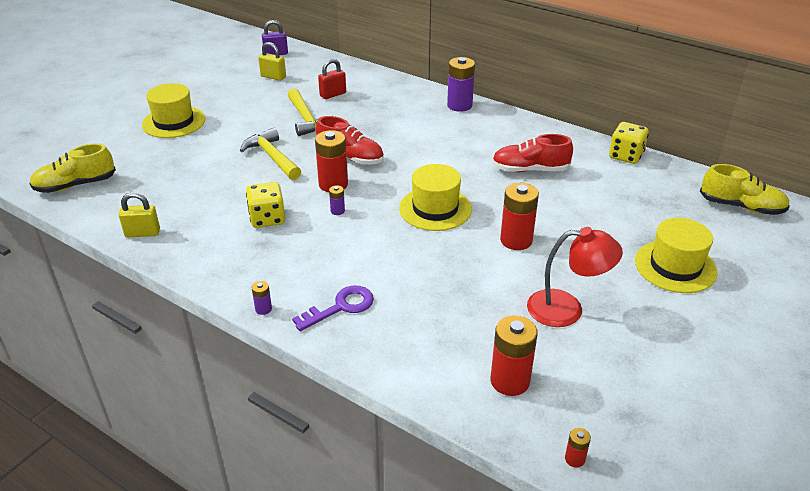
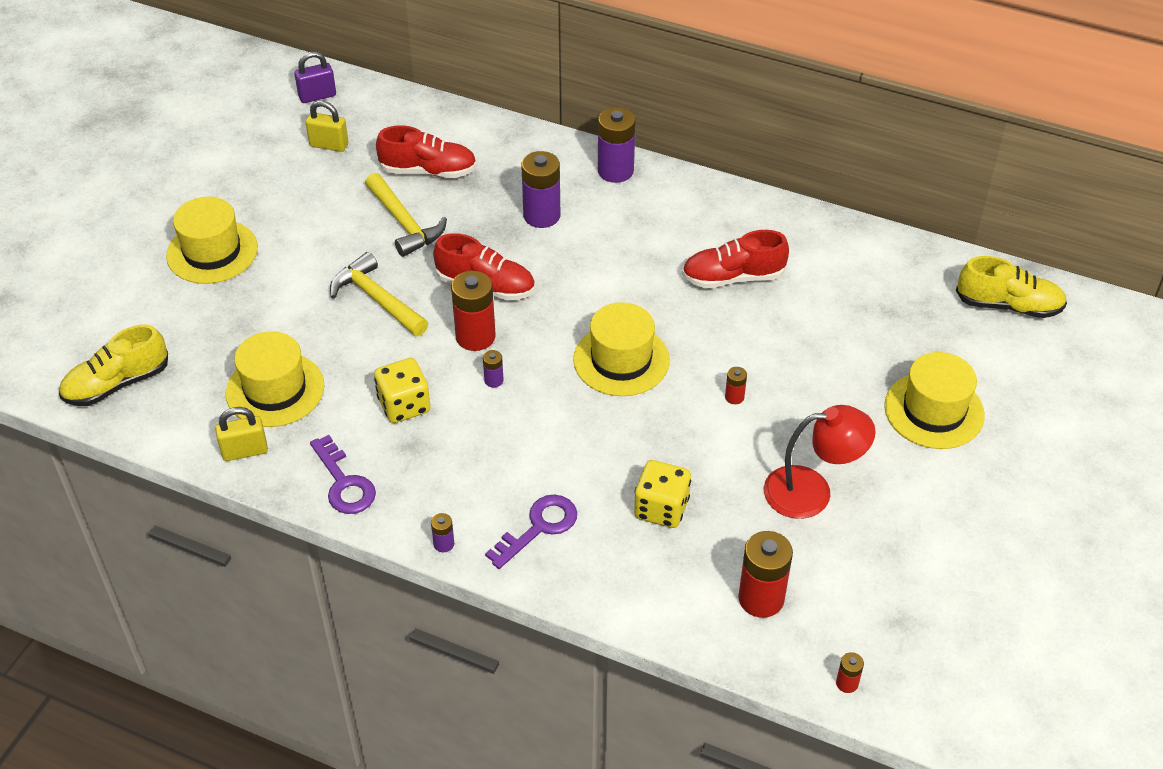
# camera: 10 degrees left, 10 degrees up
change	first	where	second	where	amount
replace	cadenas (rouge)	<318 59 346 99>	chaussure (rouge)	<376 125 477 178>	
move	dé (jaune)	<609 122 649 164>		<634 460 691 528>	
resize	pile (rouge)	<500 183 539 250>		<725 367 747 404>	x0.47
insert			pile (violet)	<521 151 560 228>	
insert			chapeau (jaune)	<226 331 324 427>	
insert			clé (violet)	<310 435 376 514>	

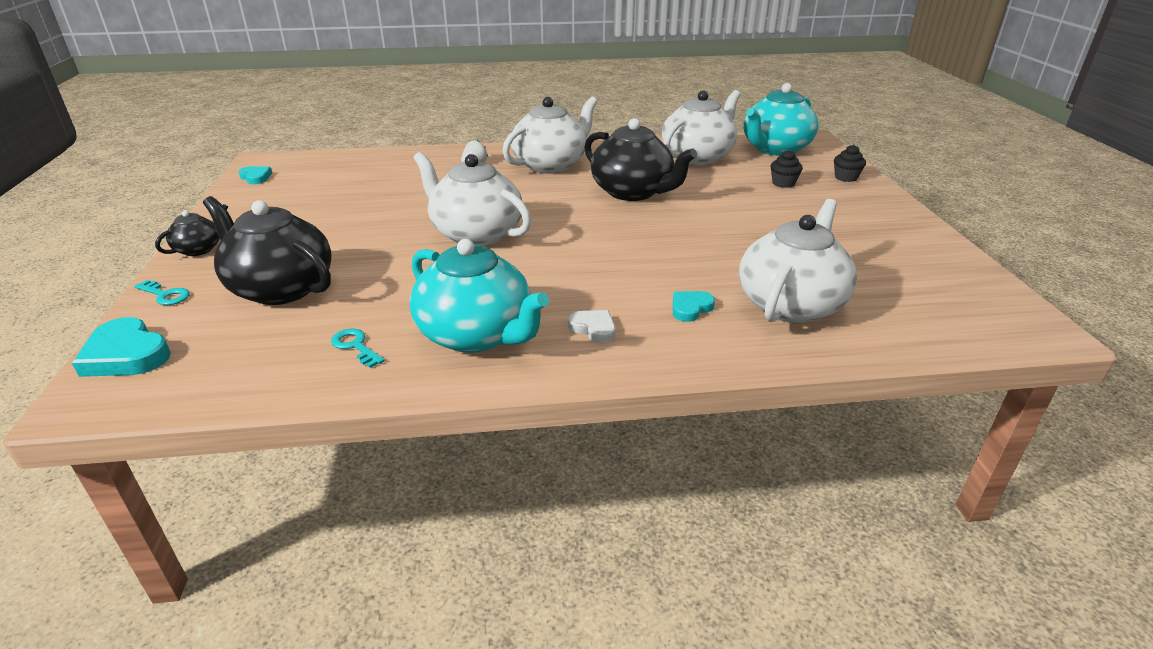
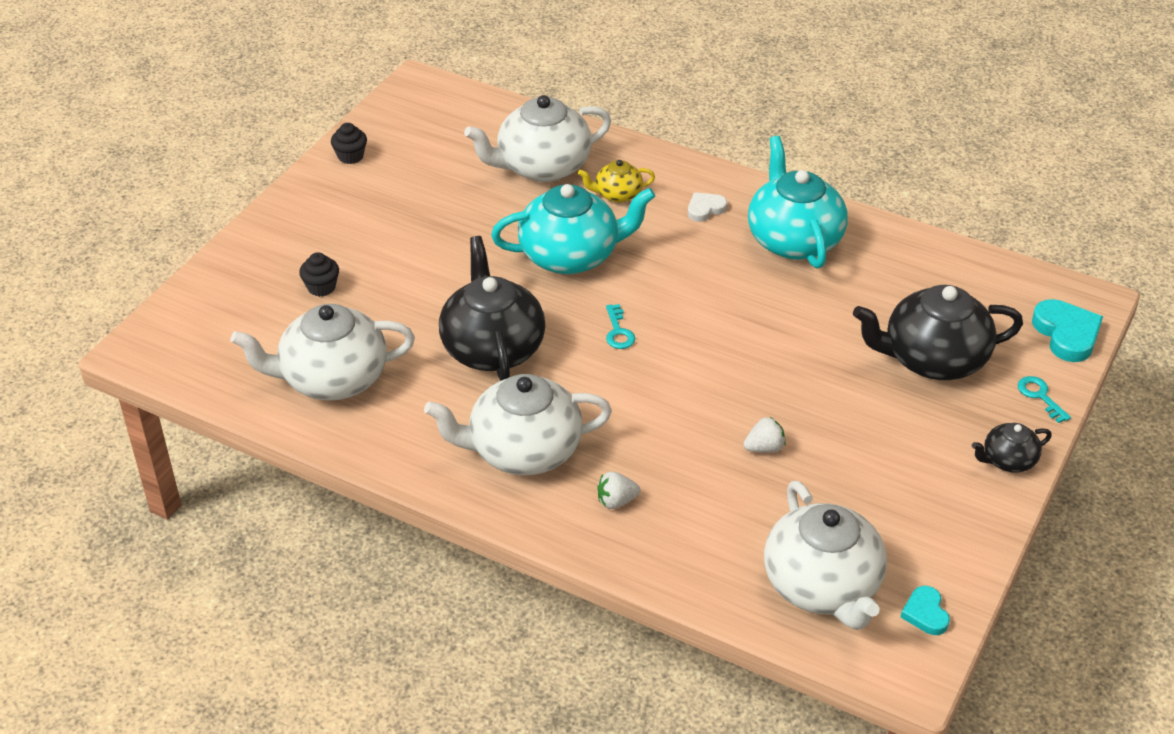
# camera: 145 degrees left, 10 degrees up
change	first	where	second	where	amount
move	théière (turquoise)	<744 83 819 156>		<491 184 655 274>	
move	muffin (noir)	<834 145 866 182>		<331 123 367 164>	
move	théière (blanc)	<413 152 531 246>		<764 481 887 630>	
rotate	théière (noir)	<203 196 332 305>		<853 285 1023 380>	105 degrees clockwise
replace	cœur (turquoise)	<673 291 715 322>	théière (jaune)	<578 160 655 203>	
rotate	cœur (blanc)	<568 310 615 343>		<688 192 727 222>	75 degrees clockwise
move	clé (turquoise)	<331 329 385 368>		<606 304 635 349>	
insert			fraise (blanc)	<743 417 786 453>	

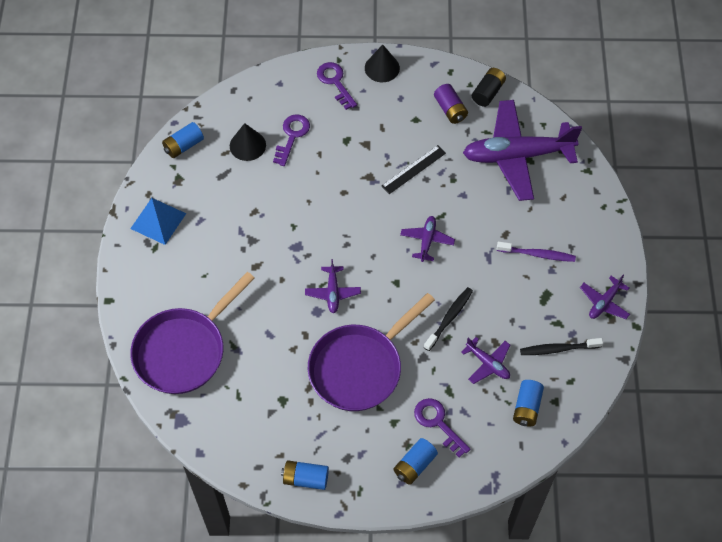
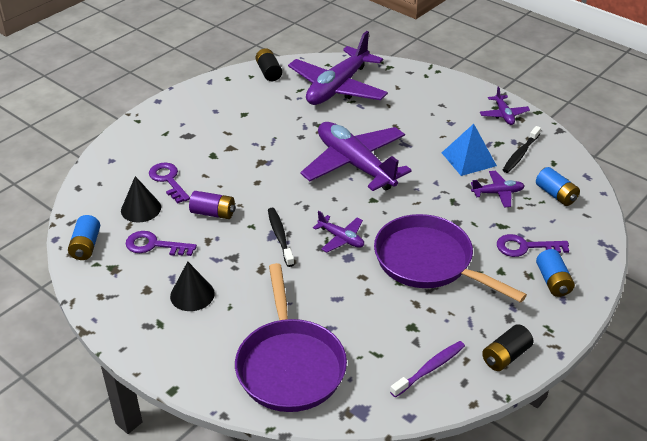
# camera: 50 degrees left, 20 degrees down
change	first	where	second	where	amount
move	cône (noir)	<365 45 400 82>		<170 261 215 311>	
move	clé (violet)	<317 62 357 110>		<126 231 197 256>	
move	pile (violet)	<434 84 468 124>		<189 191 235 219>	
delete	règle (noir)	<381 145 446 194>			
move	pyramide (bleu)	<130 198 186 245>		<442 124 497 176>	
resize	avion (violet)	<400 216 455 262>		<300 122 412 191>	x2.25
move	brosse à dents (violet)	<497 242 576 262>		<390 341 465 398>	
move	brosse à dents (noir)	<424 287 473 351>		<268 208 294 267>	
rotate	poêle (violet)	<308 293 435 411>		<374 214 527 303>	135 degrees clockwise
recolor	pile (bleu)	<281 460 329 490>	pile (noir)	<482 324 534 371>	

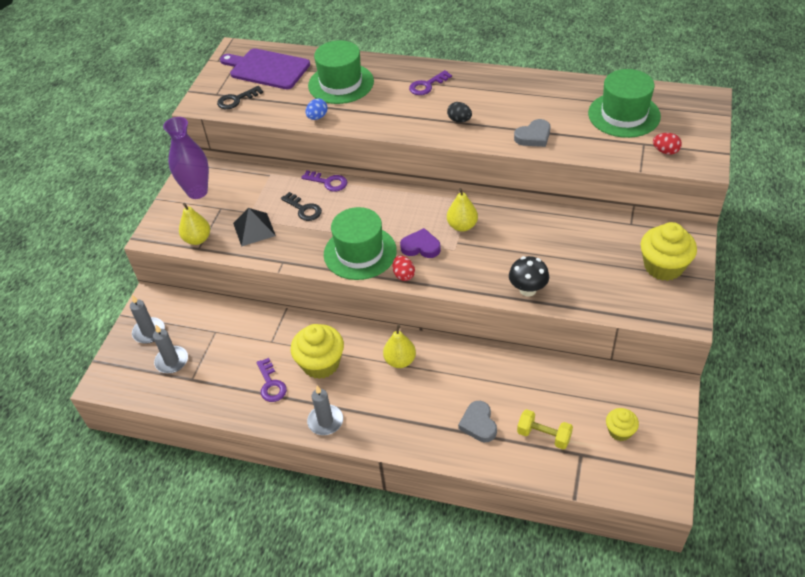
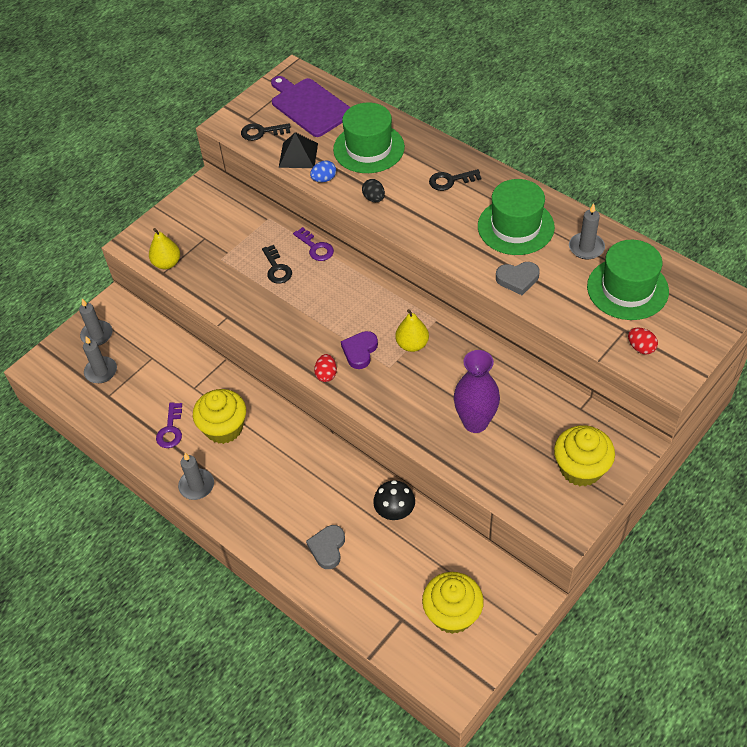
# camera: 25 degrees right, 5 degrees up
change	first	where	second	where	amount
recolor	clé (violet)	<409 70 452 95>	clé (noir)	<429 169 481 191>	
move	œuf (noir)	<447 102 472 123>		<362 179 385 202>	
move	vase (violet)	<163 117 209 199>		<454 350 500 433>	
move	chapeau (vert)	<324 207 397 280>		<478 179 555 255>	
move	pyramide (noir)	<233 208 276 247>		<279 132 318 168>	
rotate	cœur (violet)	<400 228 441 258>		<341 331 378 369>	105 degrees counterclockwise
move	champignon (noir)	<509 256 549 296>		<373 480 415 520>	
delete	poire (jaune)	<383 325 416 368>			
resize	muffin (jaune)	<606 408 639 441>		<422 572 484 634>	x1.79
delete	haltère (jaune)	<517 409 573 449>			
insert			bougie (gris)	<569 203 605 259>	

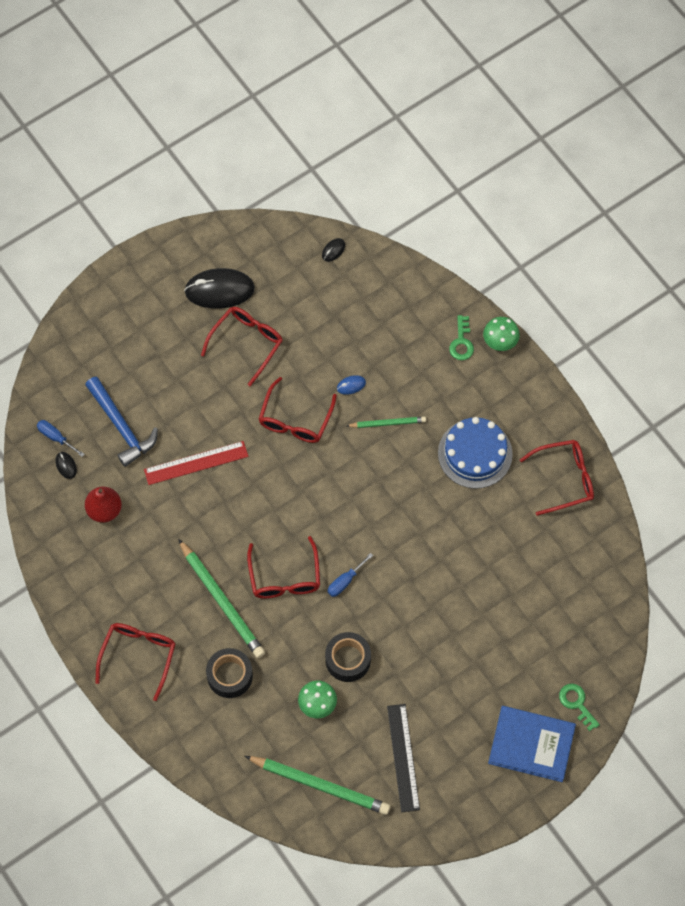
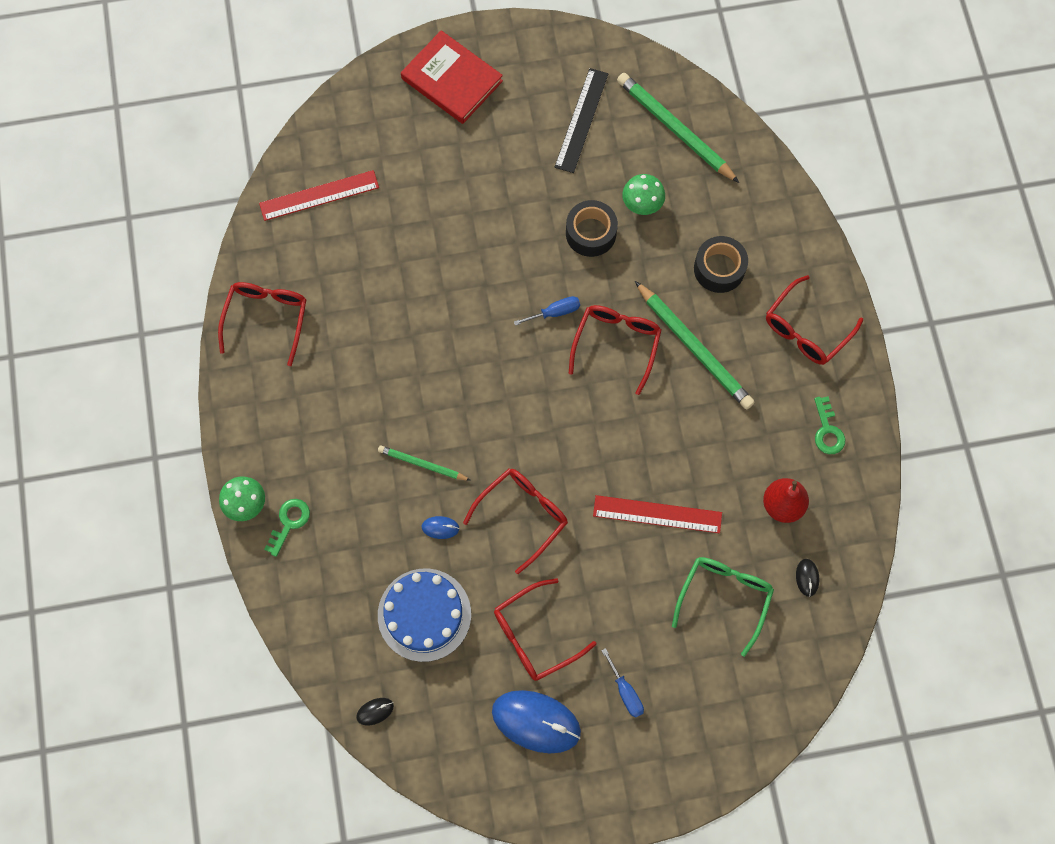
# camera: 155 degrees left, 5 degrees up
change	first	where	second	where	amount
recolor	souris (noir)	<184 268 255 309>	souris (bleu)	<492 690 581 753>	
replace	marteau (bleu)	<85 377 158 467>	lunettes (vert)	<672 557 774 657>	
move	gâteau (bleu)	<438 417 513 489>		<378 568 471 662>	
move	tournevis (bleu)	<37 420 85 457>		<601 648 644 718>	
rotate	lunettes (rouge)	<520 440 594 516>		<218 282 307 366>	90 degrees clockwise
rotate	crayon (vert)	<178 539 265 658>		<635 281 754 410>	150 degrees clockwise
move	clé (vert)	<559 684 600 731>		<814 396 845 454>	
recolor	livre (bleu)	<488 706 576 782>	livre (rouge)	<401 30 503 124>	
insert			règle (rouge)	<259 170 379 221>	

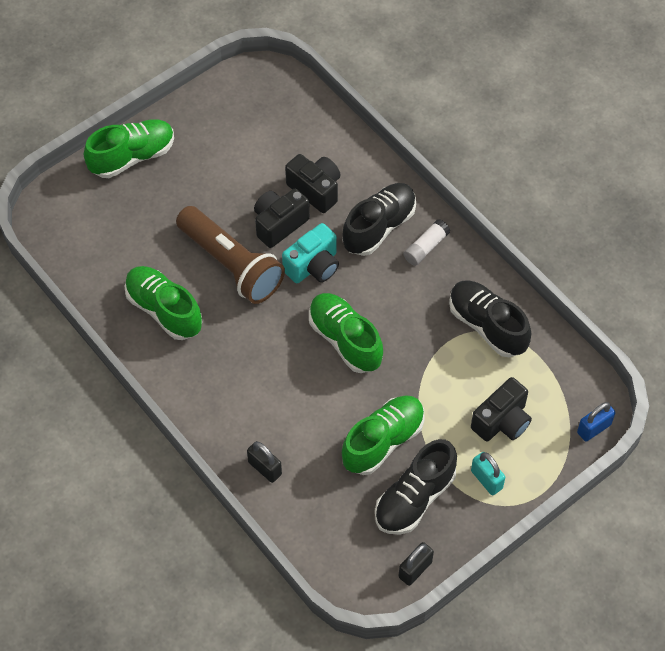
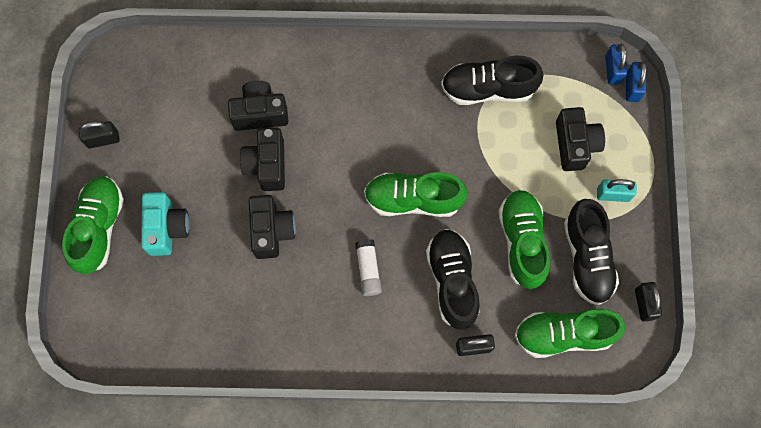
# camera: 50 degrees left, 15 degrees up
change	first	where	second	where	amount
move	chaussure (noir)	<343 183 416 256>		<426 229 480 330>	
replace	lampe de poche (marron)	<176 206 285 304>	appareil photo (noir)	<249 195 296 259>	
move	bâton de colle (blanc)	<403 219 450 266>		<355 239 382 296>	
move	appareil photo (turquoise)	<282 223 339 283>		<141 192 190 256>	
move	chaussure (vert)	<124 266 202 340>		<515 309 625 358>	
insert			cadenas (bleu)	<605 44 627 85>	
insert			cadenas (noir)	<79 121 120 148>	

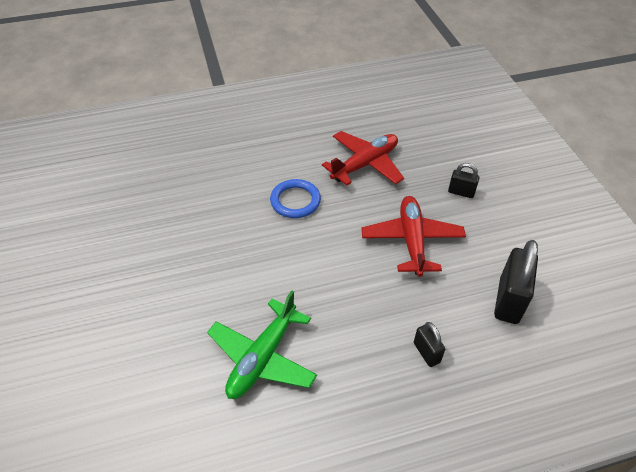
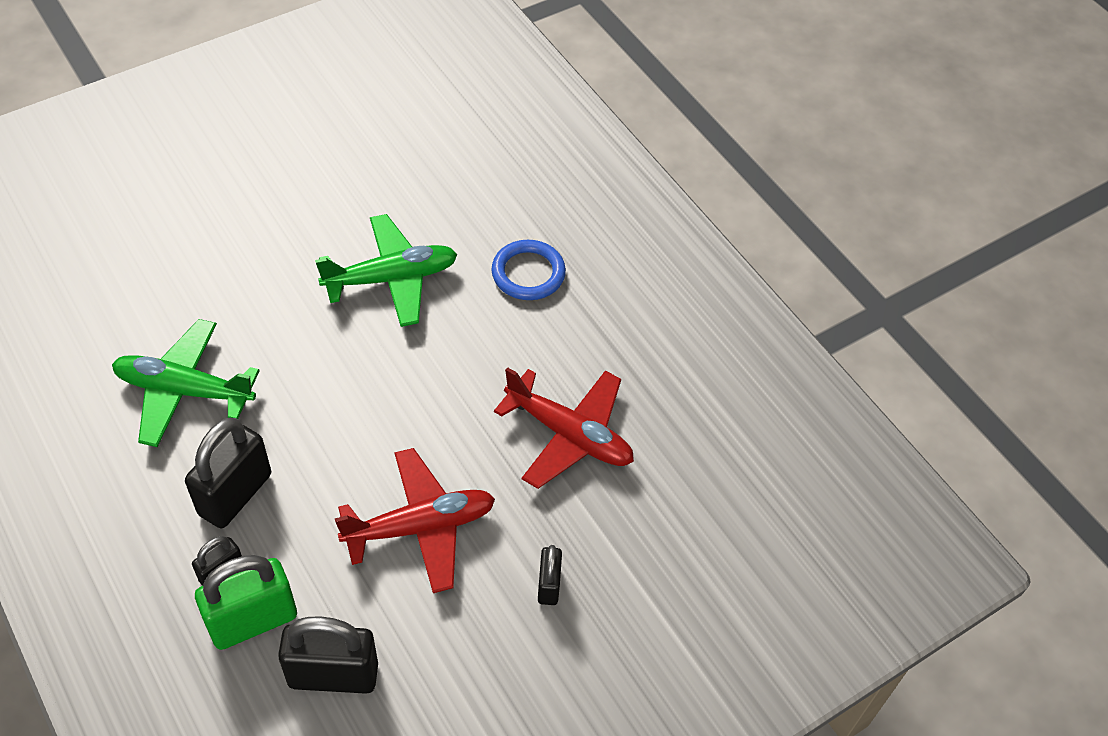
# camera: 70 degrees right, 5 degrees up
change	first	where	second	where	amount
move	anneau (bleu)	<270 179 321 218>		<492 240 566 300>	
insert			avion (vert)	<315 214 458 327>	
insert			cadenas (noir)	<185 418 271 528>	
insert			cadenas (vert)	<195 555 297 650>	

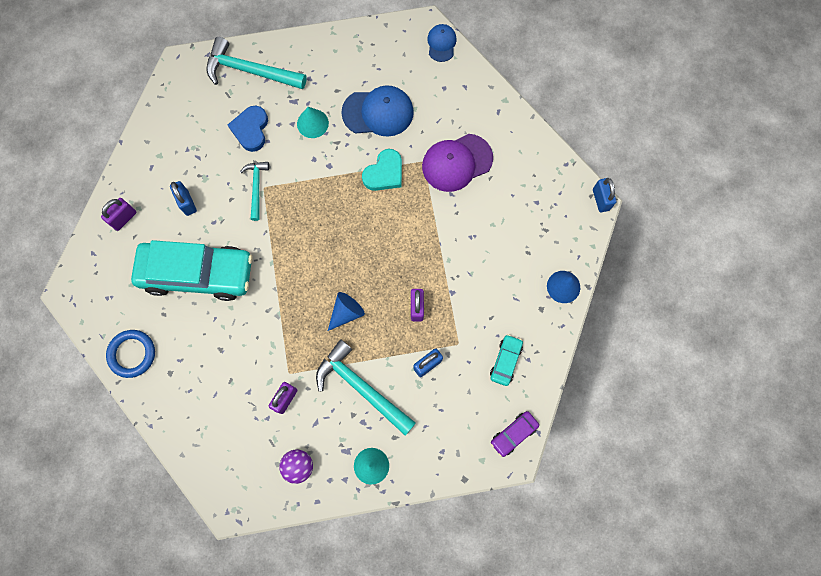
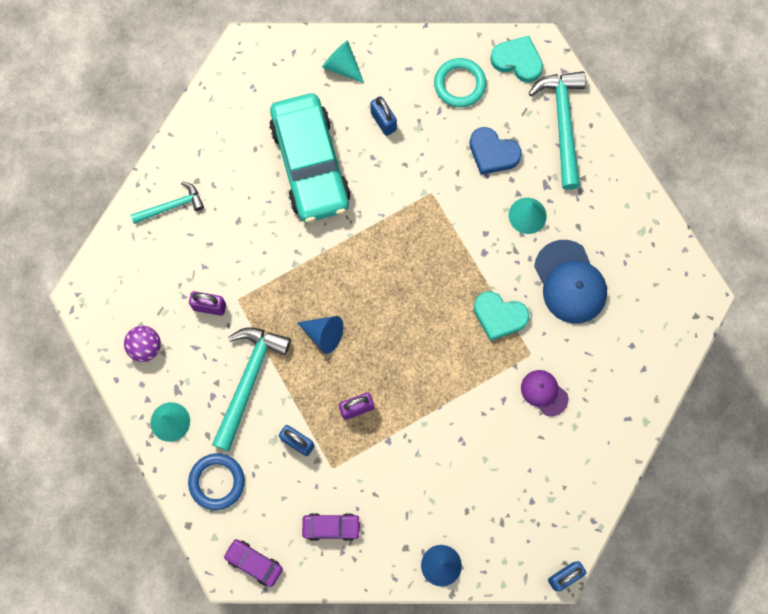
# camera: 70 degrees right, 0 degrees up
change	first	where	second	where	amount
delete	casquette (bleu)	<427 24 457 62>			
rotate	cœur (bleu)	<228 106 268 152>		<469 127 522 175>	135 degrees counterclockwise
resize	casquette (violet)	<422 134 493 192>		<521 370 568 416>	x0.57
move	marteau (turquoise)	<240 162 269 221>		<131 181 204 224>	
rotate	cadenas (bleu)	<170 181 197 216>		<370 96 397 136>	75 degrees counterclockwise
replace	cadenas (violet)	<101 198 136 231>	cône (turquoise)	<322 40 364 83>	
move	anneau (bleu)	<106 330 155 378>		<188 453 245 510>	
recolor	voiture (turquoise)	<490 334 523 386>	voiture (violet)	<302 513 361 541>	
insert			cœur (turquoise)	<490 36 543 83>	
insert			anneau (turquoise)	<434 58 486 107>	

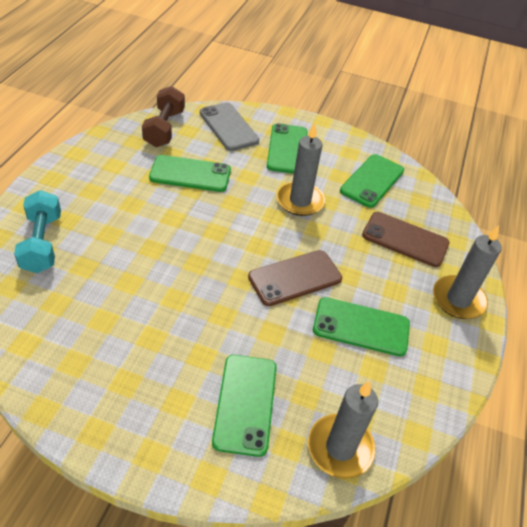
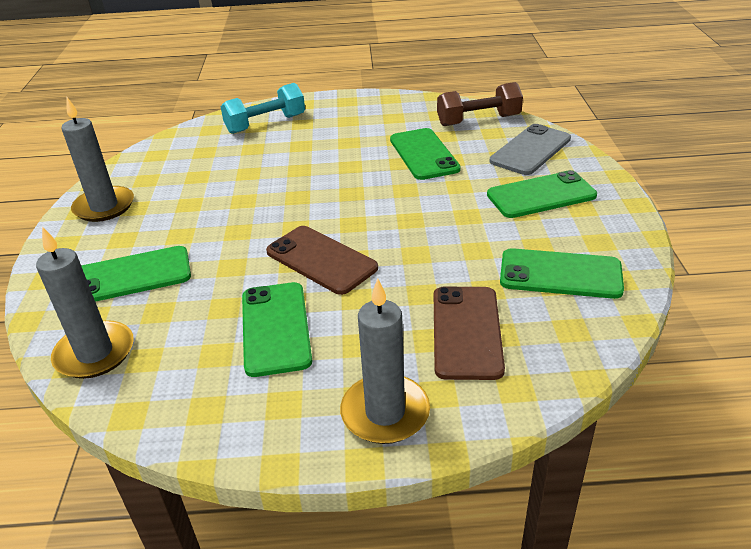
# camera: 75 degrees right, 10 degrees down
change	first	where	second	where	amount
move	bougie (gris)	<277 123 325 216>		<62 97 134 222>	

